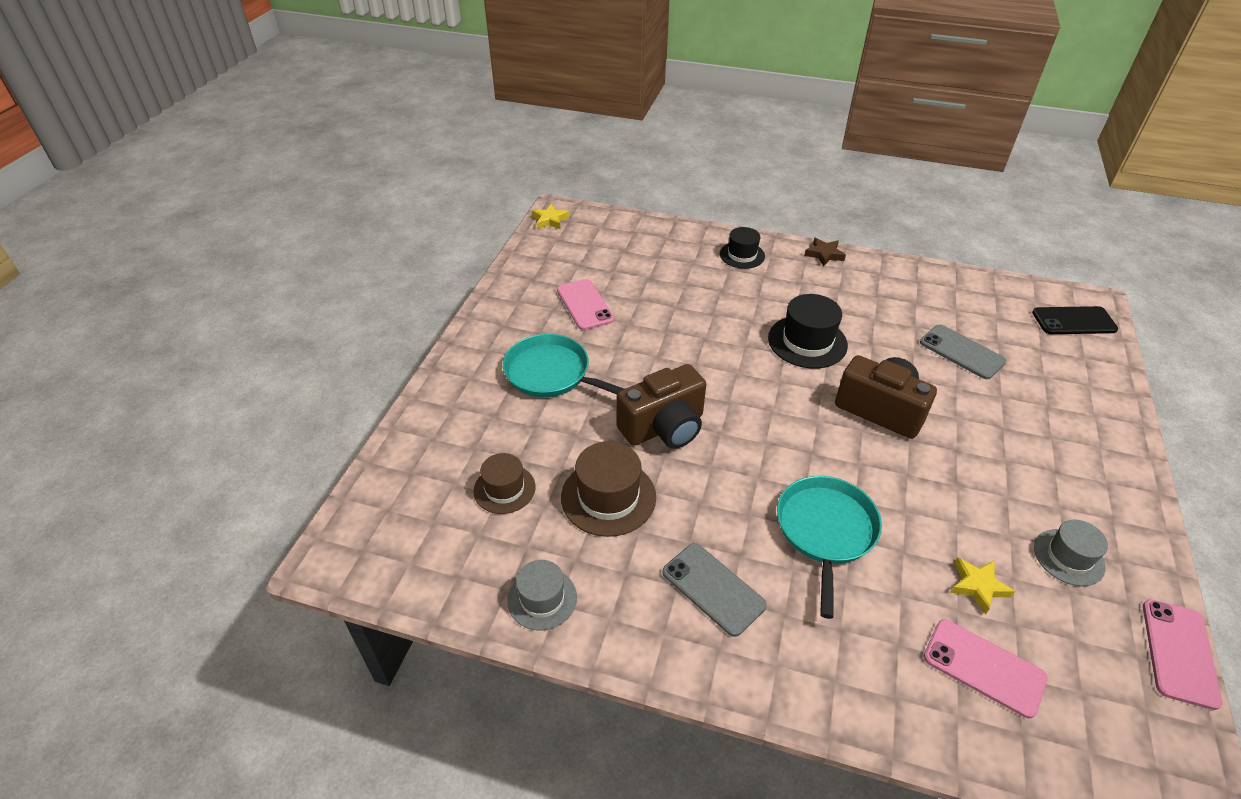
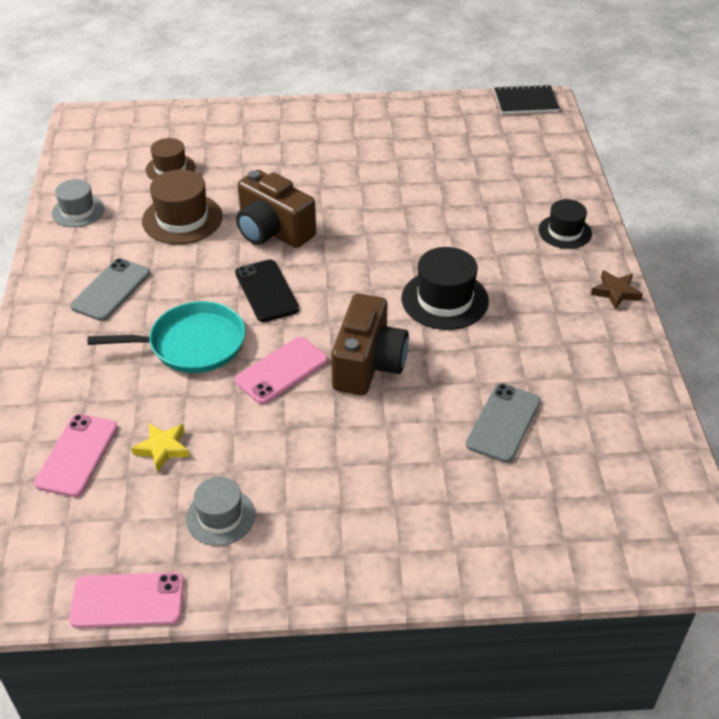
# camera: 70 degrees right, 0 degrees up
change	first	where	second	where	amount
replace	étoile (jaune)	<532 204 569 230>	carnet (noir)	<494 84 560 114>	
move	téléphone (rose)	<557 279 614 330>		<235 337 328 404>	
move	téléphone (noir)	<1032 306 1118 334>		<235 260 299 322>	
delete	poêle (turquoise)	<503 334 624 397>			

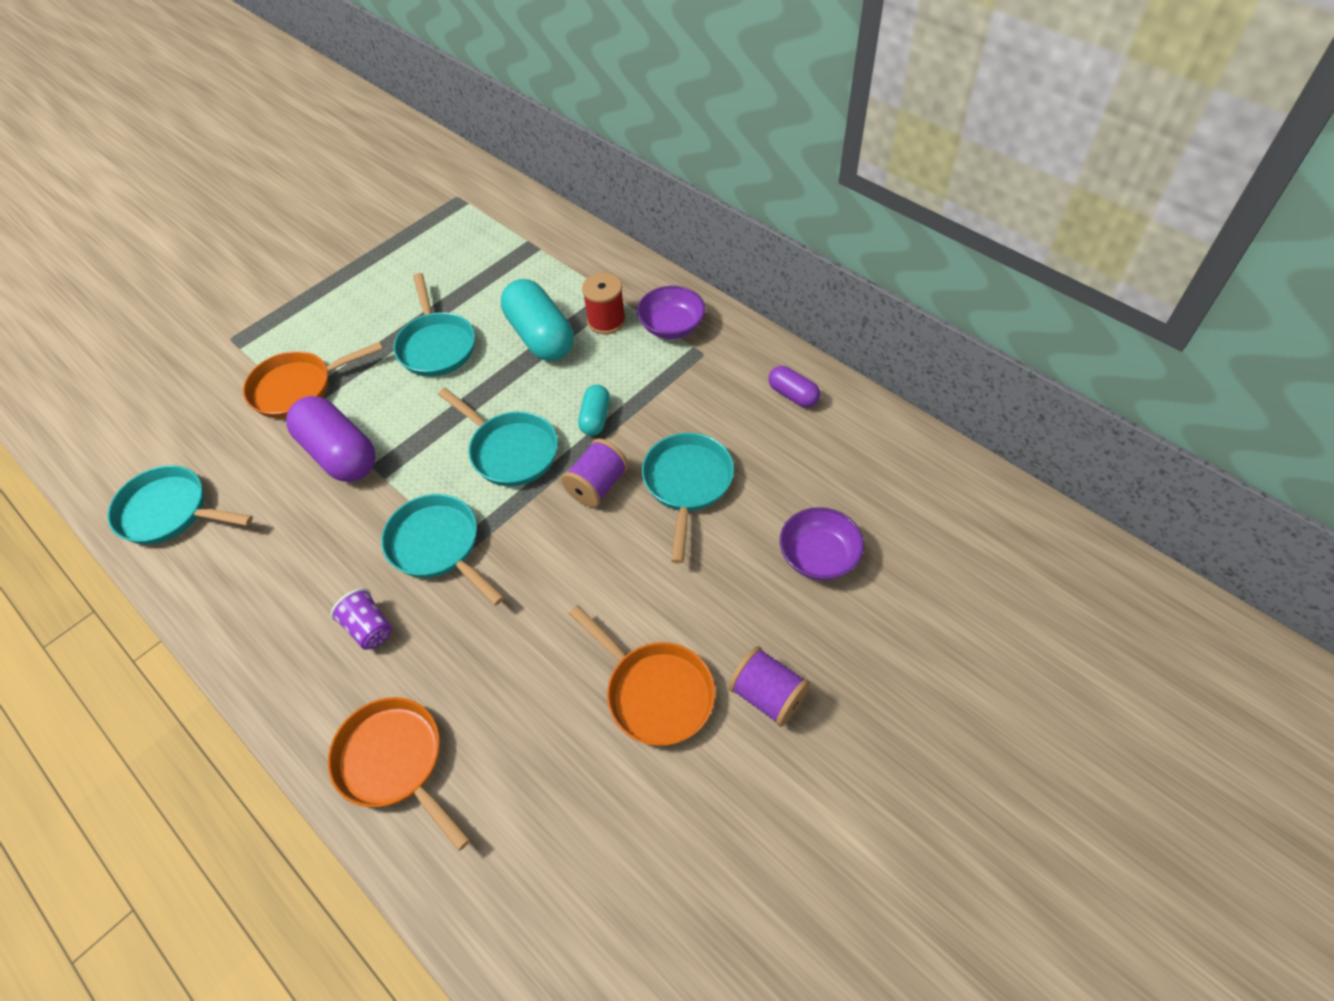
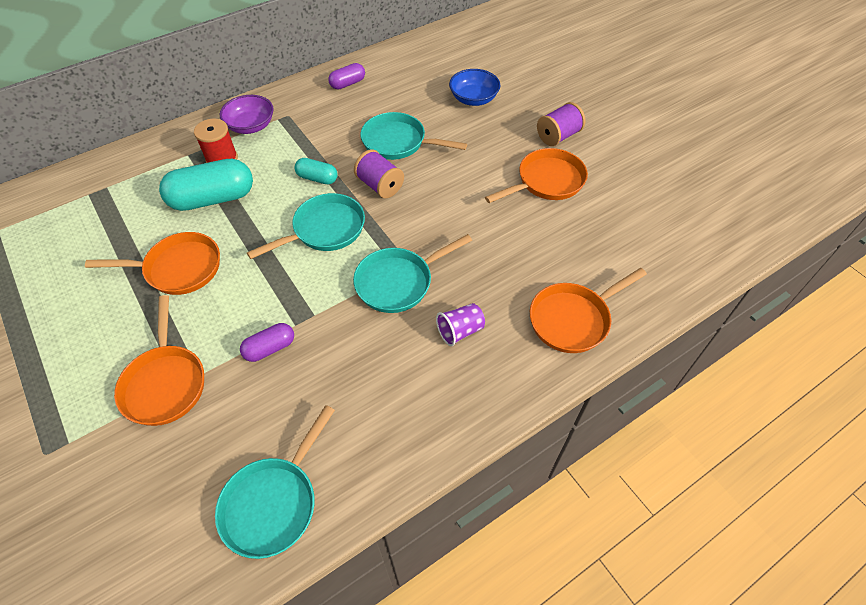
# camera: 80 degrees left, 0 degrees up
change	first	where	second	where	amount
recolor	poêle (turquoise)	<393 273 475 377>	poêle (orange)	<85 232 220 295>	
resize	gélule (violet)	<286 396 376 482>		<240 323 294 362>	x0.52
recolor	bol (violet)	<780 507 864 581>	bol (bleu)	<449 69 500 106>	

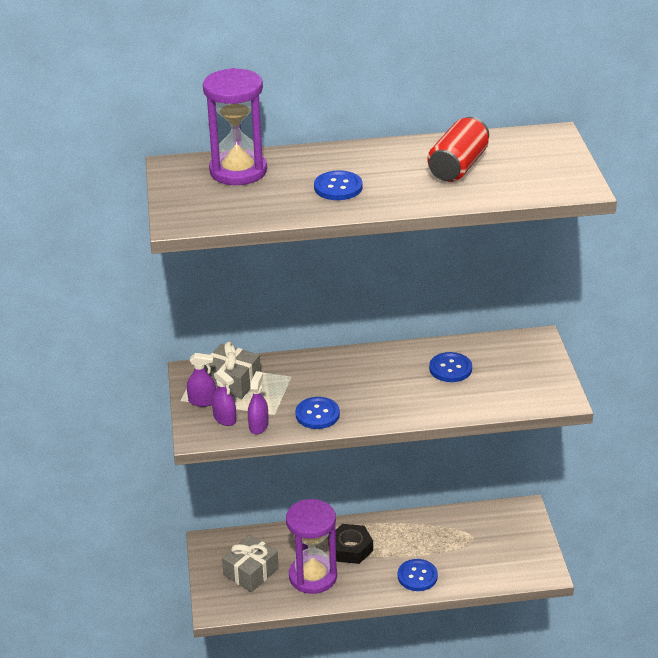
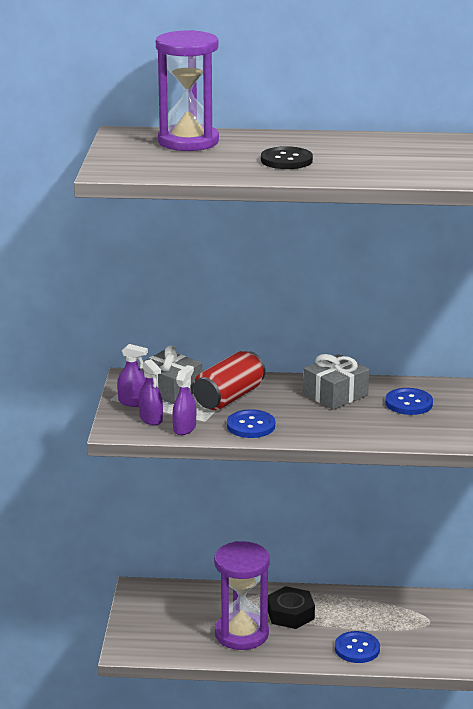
# camera: 10 degrees right, 10 degrees down
change	first	where	second	where	amount
move	canette (rouge)	<427 117 489 182>		<193 351 265 410>	
recolor	bouton (bleu)	<314 170 363 200>	bouton (noir)	<261 146 313 169>	
move	cadeau (gris)	<222 535 279 592>		<303 354 369 410>	

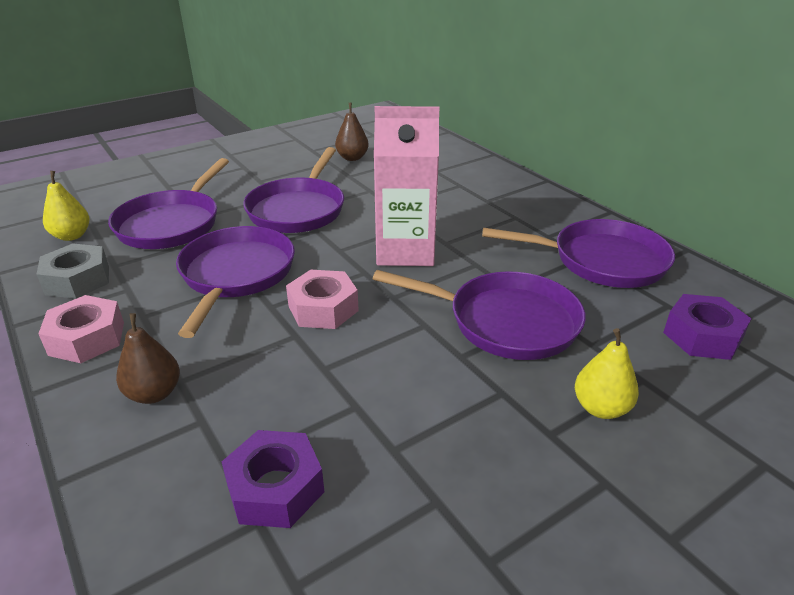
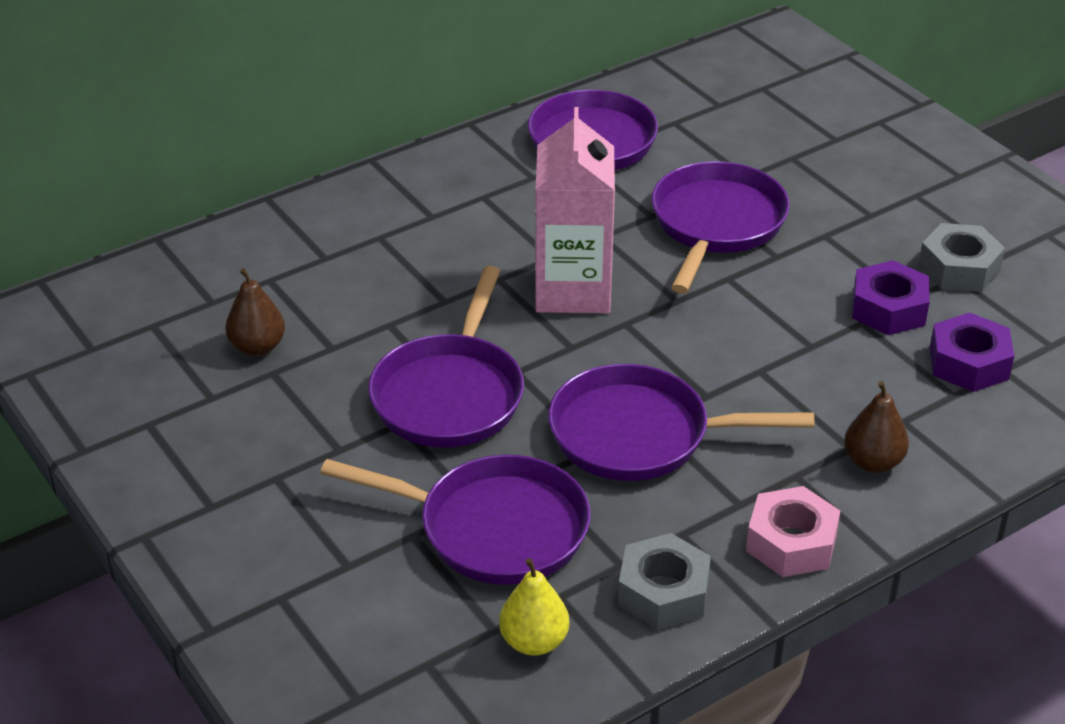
# camera: 90 degrees left, 5 degrees up
change	first	where	second	where	amount
rotate	poêle (violet)	<243 147 344 233>		<368 266 524 448>	90 degrees clockwise
delete	écrou (rose)	<286 270 359 329>			
move	écrou (violet)	<663 294 751 360>		<852 260 930 335>	
delete	poire (jaune)	<575 328 639 419>			
insert			écrou (gris)	<918 223 1005 292>	

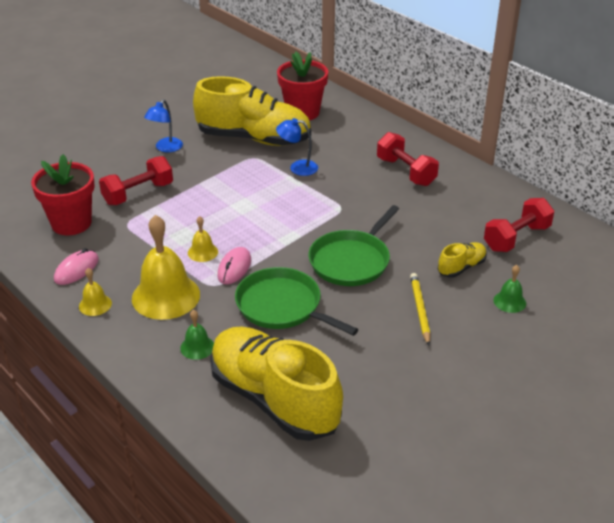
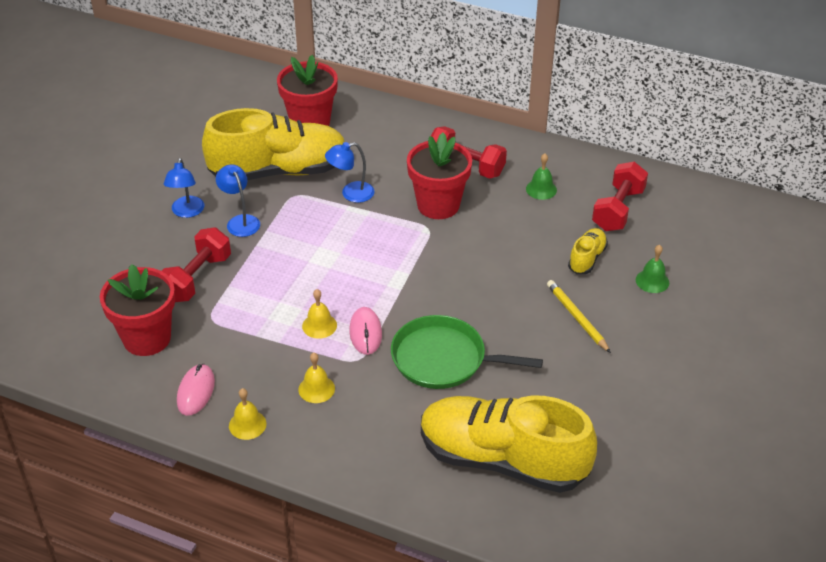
# camera: 25 degrees left, 5 degrees up
change	first	where	second	where	amount
delete	poêle (vert)	<309 205 399 286>			
resize	cloche (jaune)	<132 215 200 320>		<299 353 335 403>	x0.47
move	cloche (vert)	<180 310 214 360>		<526 153 557 200>	
insert			pot de fleurs (rouge)	<407 133 472 219>	
insert			lampe (bleu)	<216 164 260 237>	

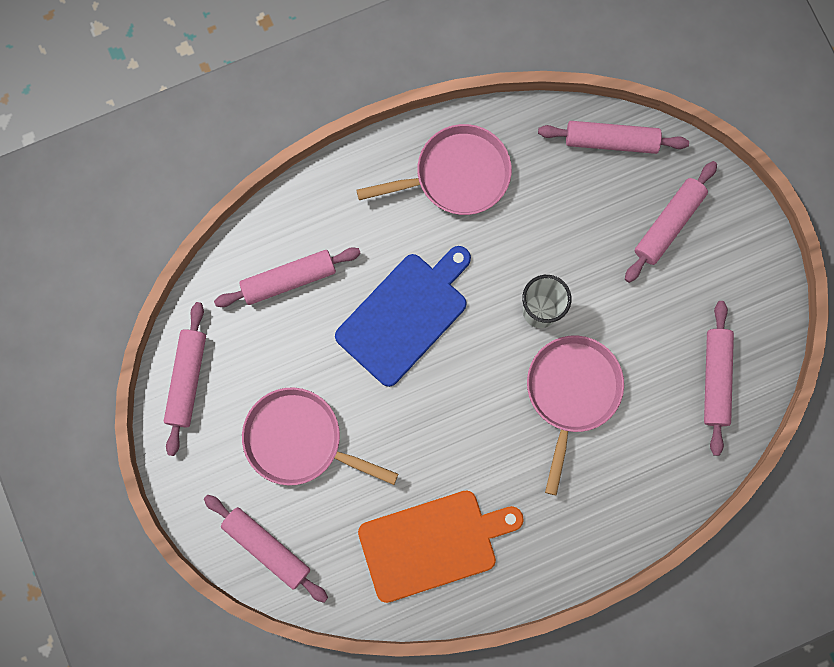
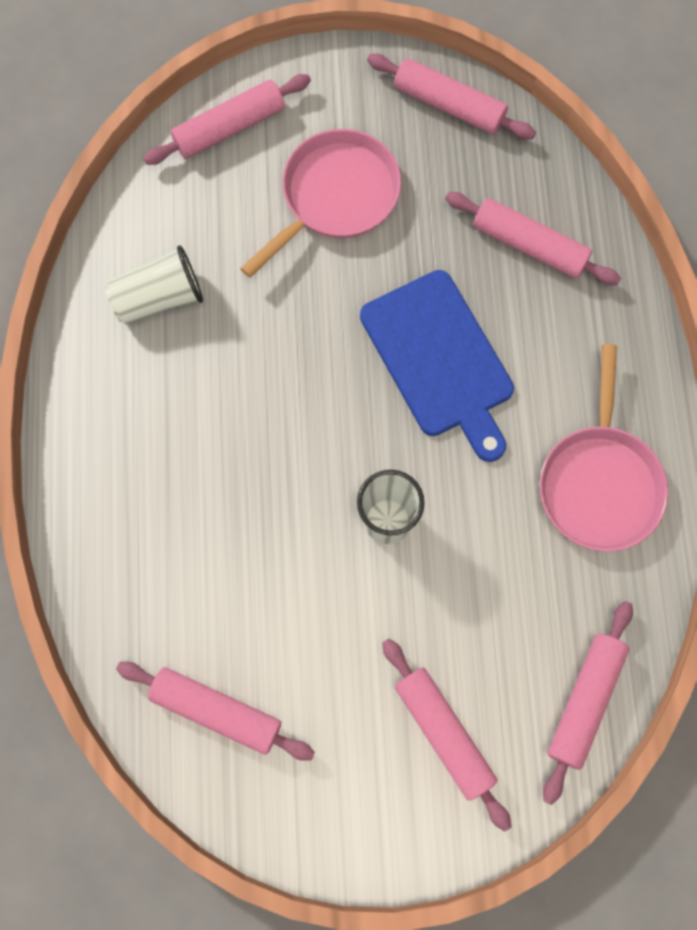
# camera: 110 degrees right, 5 degrees down
change	first	where	second	where	amount
rotate	rouleau à pâtisserie (rose)	<214 247 361 307>		<445 192 621 285>	60 degrees counterclockwise
delete	poêle (rose)	<527 336 624 495>			
replace	planche à découper (orange)	<358 491 524 603>	gobelet (blanc)	<105 245 203 324>	

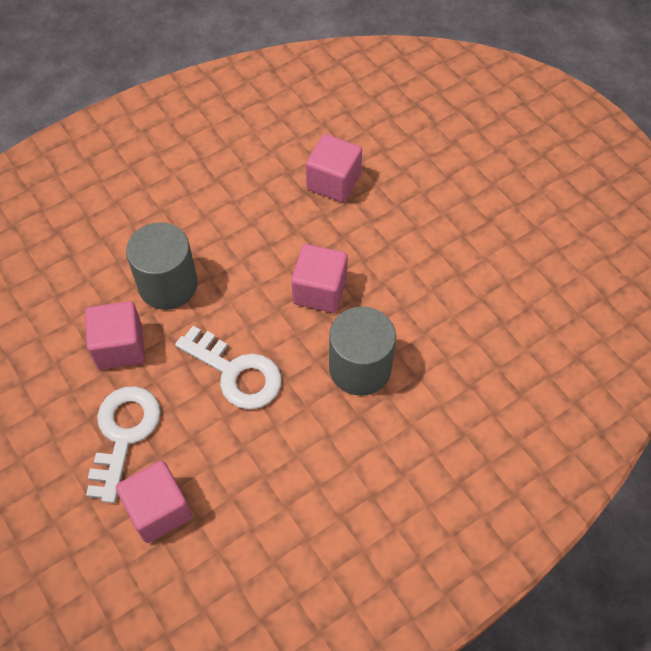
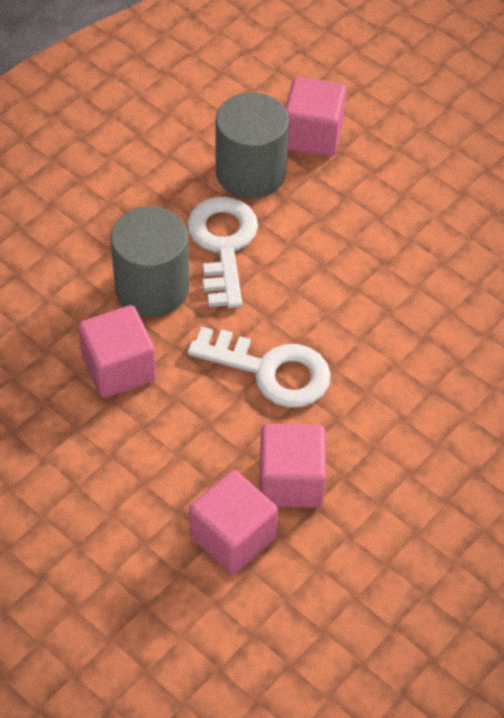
# camera: 15 degrees left, 5 degrees down
change	first	where	second	where	amount
move	cube (rose)	<291 244 348 313>		<260 424 326 508>	
move	cylindre (gris)	<329 306 396 396>		<216 92 289 199>	
move	clé (blanc)	<86 386 161 503>		<187 197 258 308>	

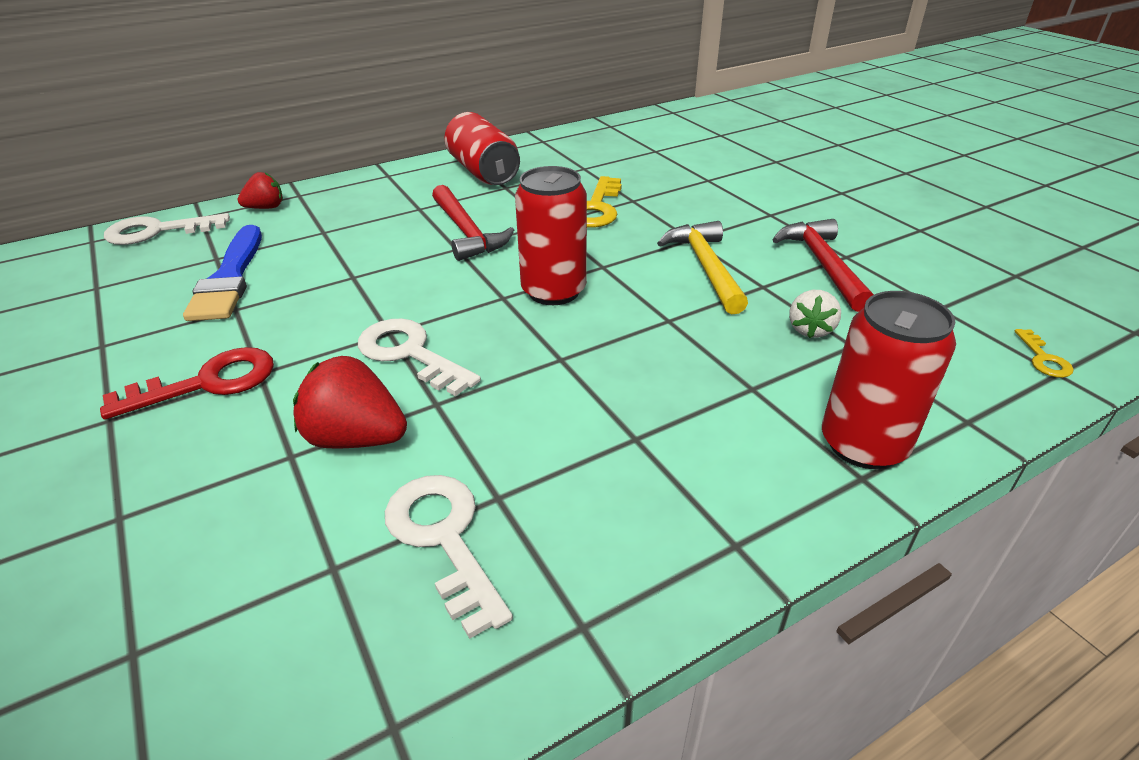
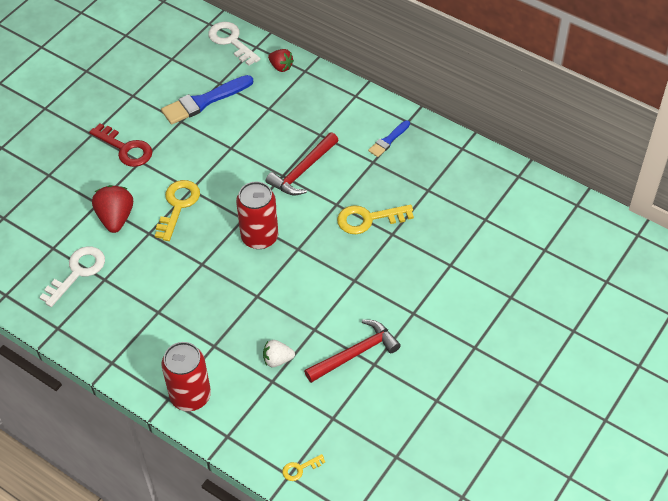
# camera: 65 degrees right, 15 degrees up
change	first	where	second	where	amount
replace	canette (rouge)	<444 112 520 185>	pinceau (bleu)	<368 120 410 157>	
delete	marteau (jaune)	<657 221 748 314>			
recolor	clé (blanc)	<358 319 481 396>	clé (jaune)	<155 180 200 241>	

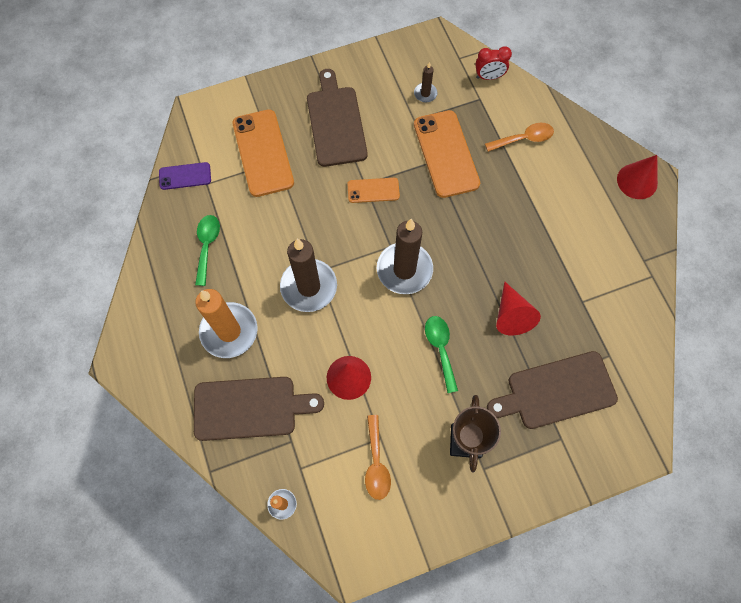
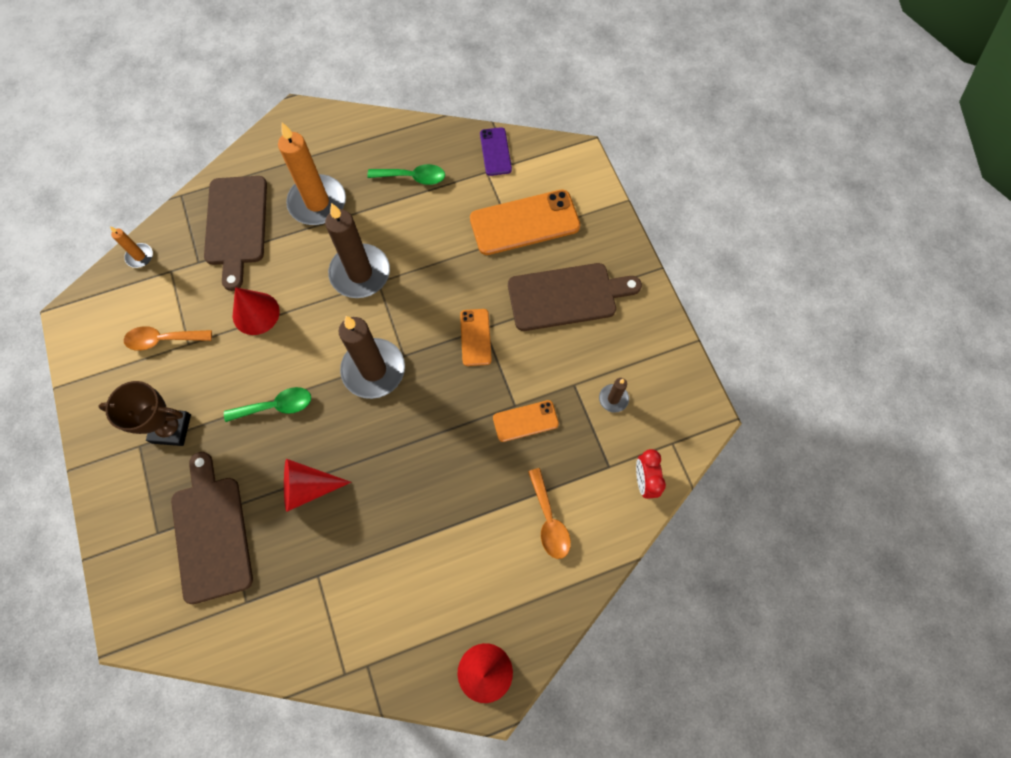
# camera: 90 degrees right, 0 degrees up
change	first	where	second	where	amount
resize	téléphone (orange)	<414 110 480 198>		<493 400 559 442>	x0.54

